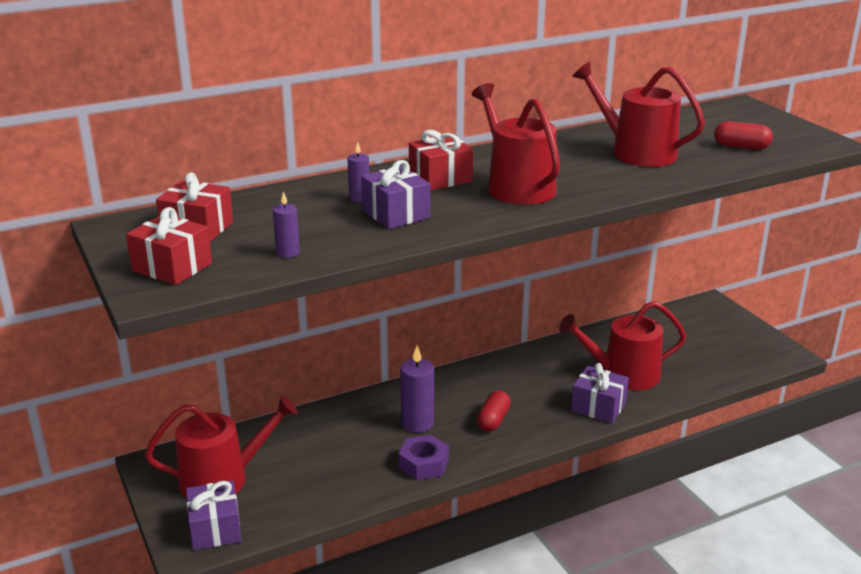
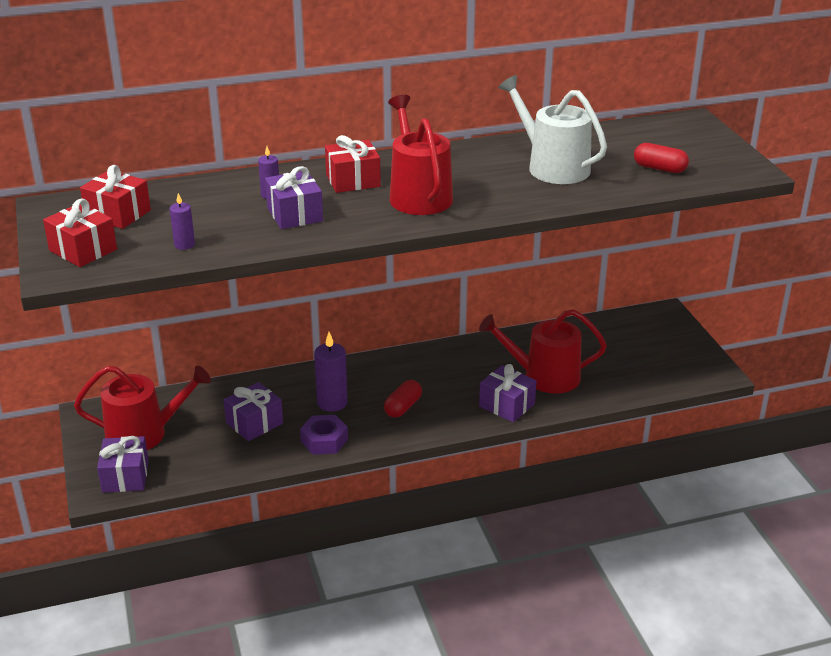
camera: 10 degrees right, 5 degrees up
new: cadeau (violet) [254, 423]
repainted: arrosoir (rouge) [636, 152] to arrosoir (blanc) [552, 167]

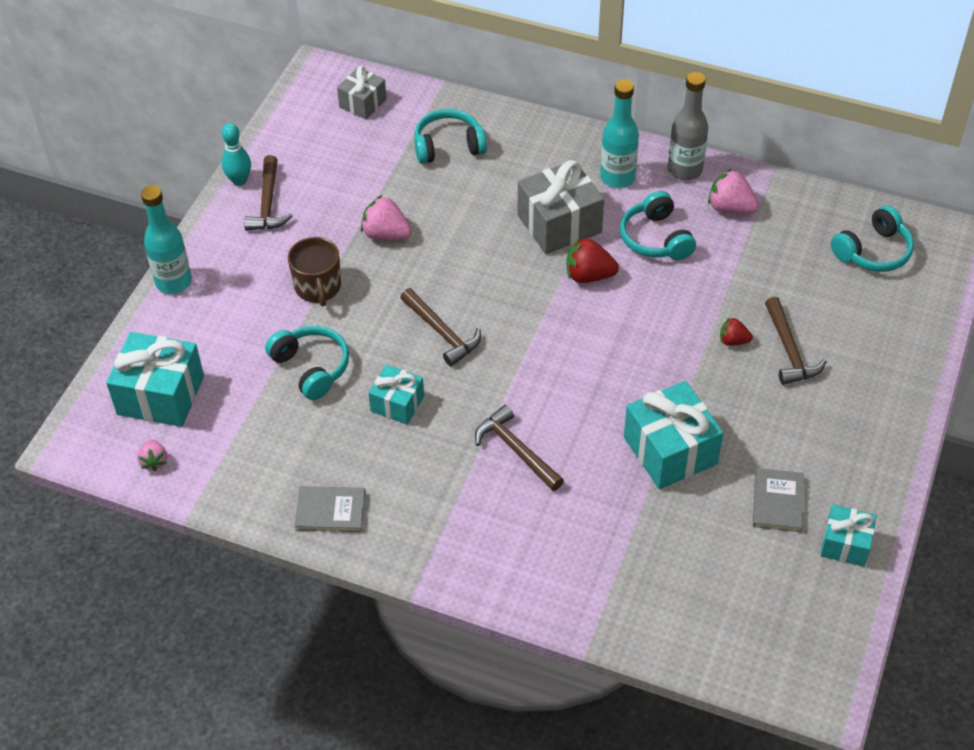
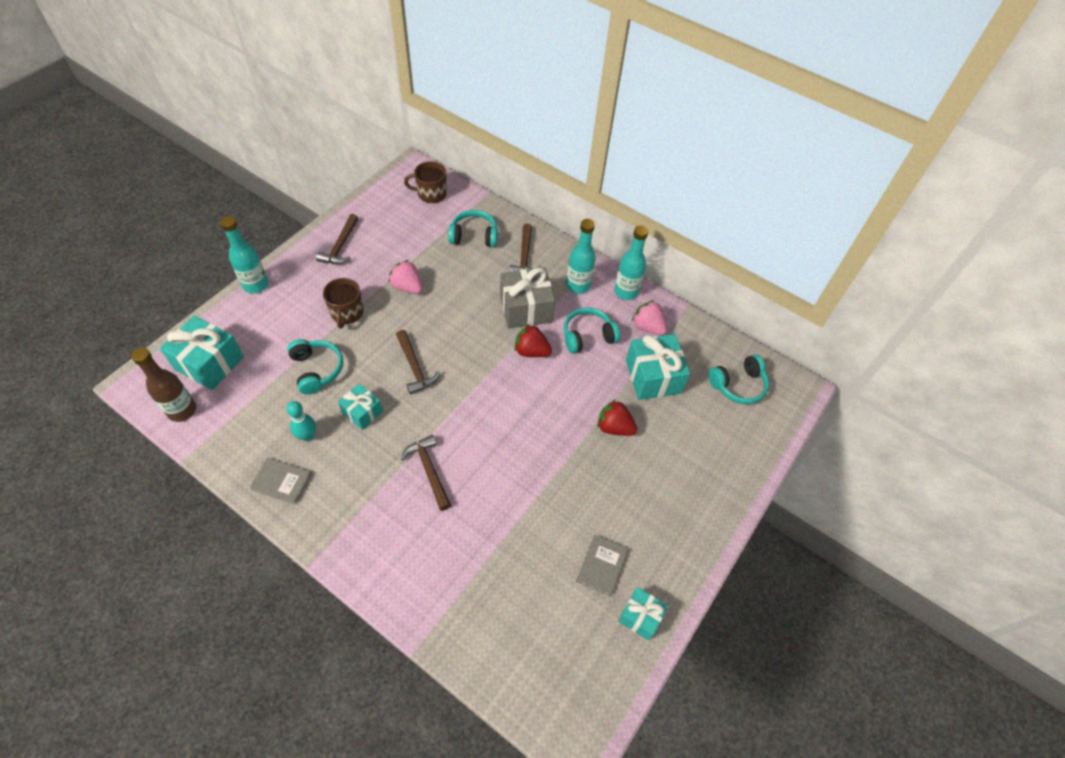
camera: 10 degrees right, 5 degrees up
shifted: quille (turquoise) [239, 180] to [307, 436]; cadeau (turquoise) [670, 450] to [653, 377]; marteau (marron) [789, 350] to [524, 257]
swapped: fraise (rose) [154, 461] to bouteille (marron) [182, 410]; cadeau (gris) [363, 103] to tasse (marron) [431, 193]
repainted: bouteille (gris) [685, 170] to bouteille (turquoise) [626, 291]
rotated: casque audio (turquoise) [655, 238] = [587, 336] 75 degrees clockwise
scaled: fraise (rouge) [733, 341] = [614, 427] x1.65

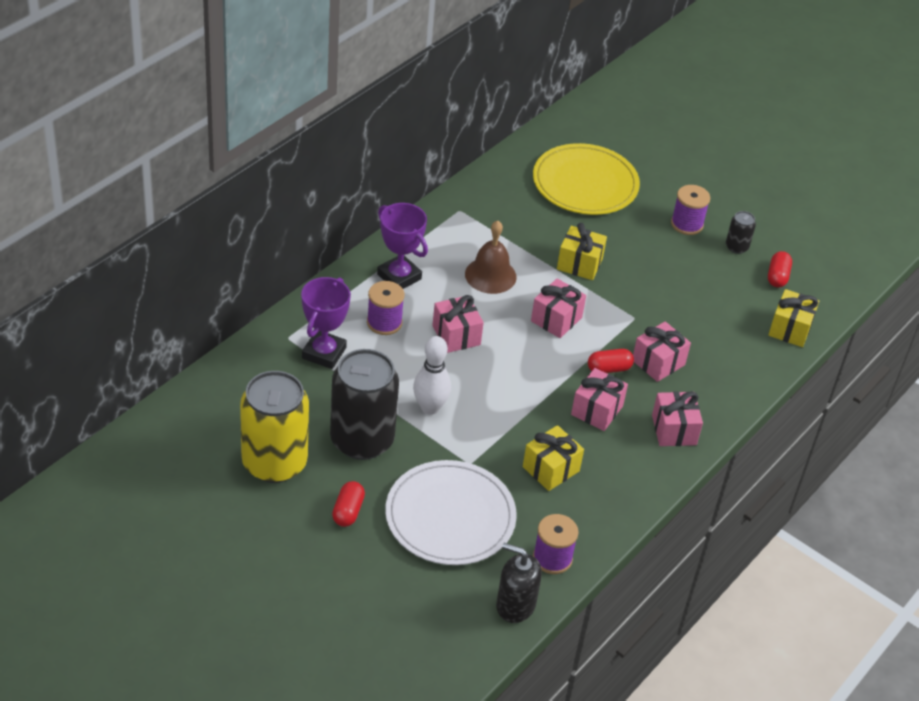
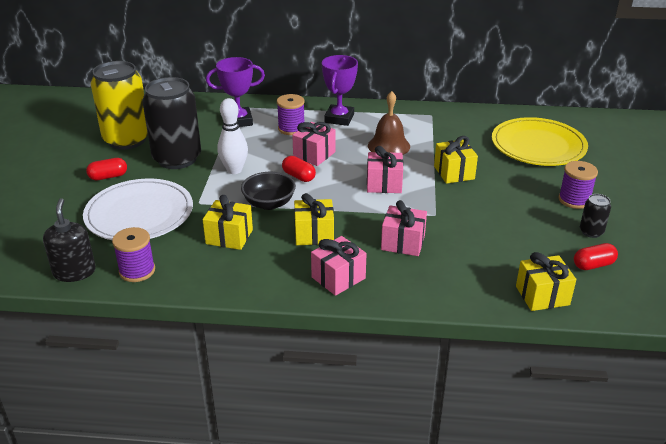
camera: 60 degrees right, 10 degrees down
new: bol (noir) [269, 203]
shifted: gélule (rouge) [609, 369] to [298, 176]
repainted: cadeau (rose) [597, 410] to cadeau (jaune) [314, 234]

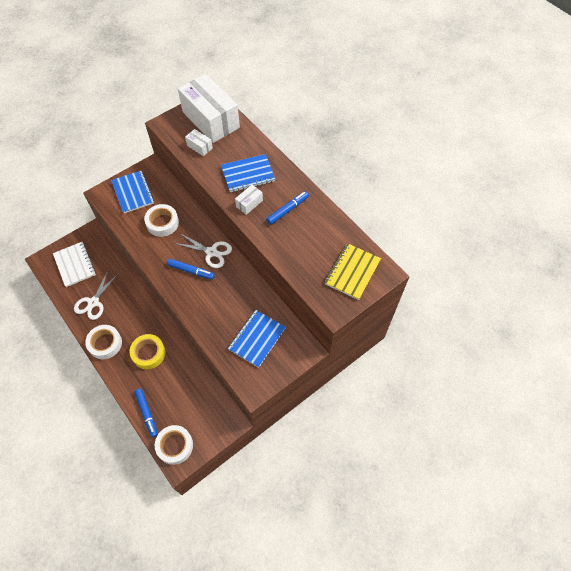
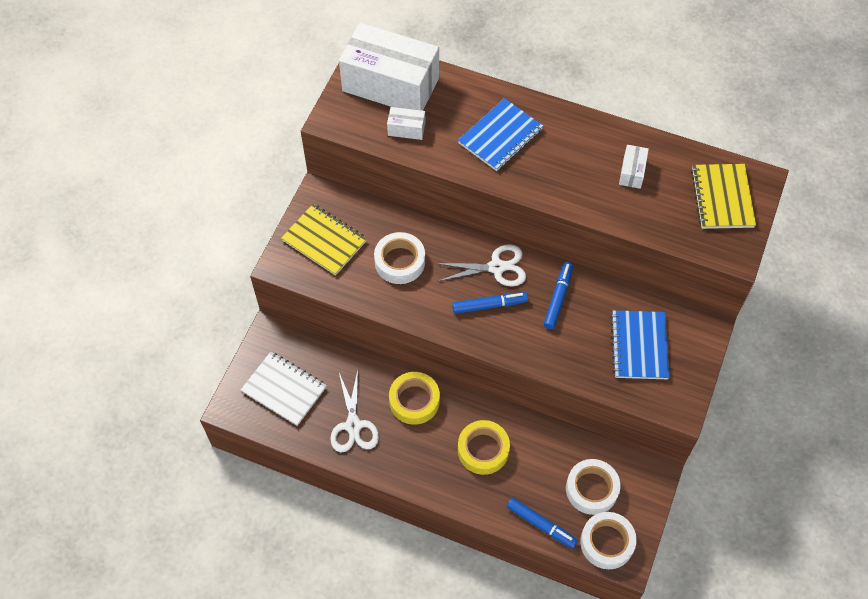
camera: 30 degrees left, 0 degrees up
new: ruban adhésif (jaune) [414, 401]
shifted: ruban adhésif (blanc) [105, 343] to [591, 489]; boîte (blanc) [249, 203] to [632, 172]; feutre (bleu) [287, 210] to [558, 298]
repainted: carnet (bleu) [133, 193] to carnet (jaune) [324, 241]

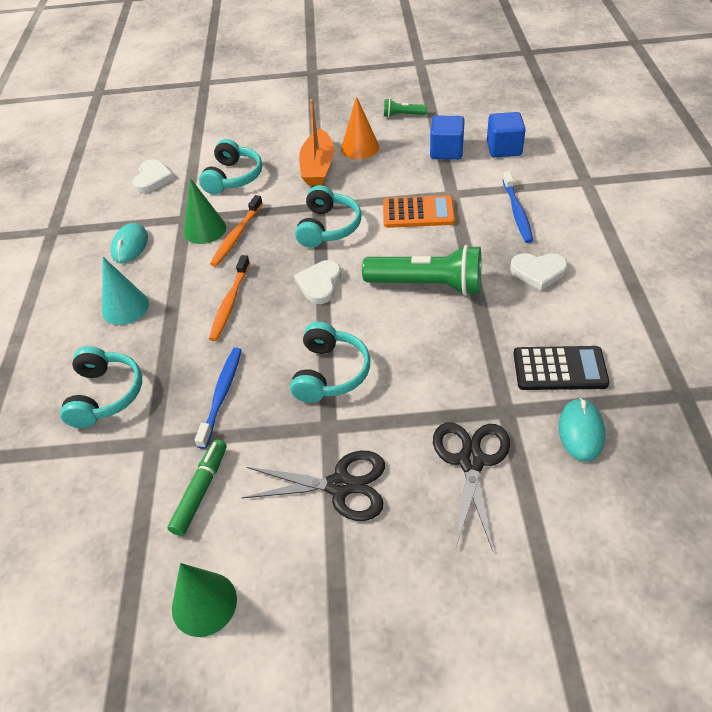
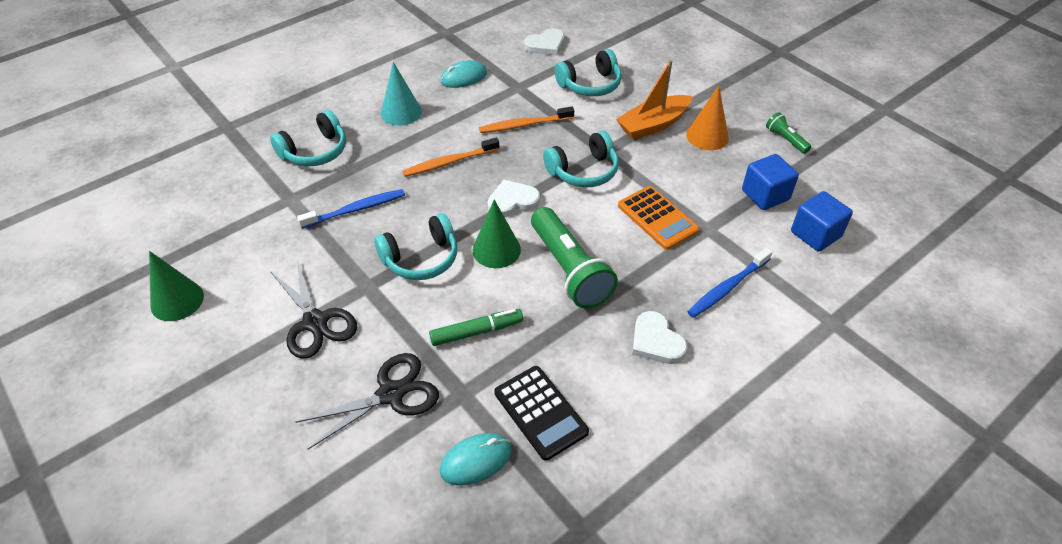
camera: 50 degrees right, 0 degrees up
shifted: feutre (vert) [201, 490] to [476, 332]; cône (vert) [205, 229] to [496, 250]

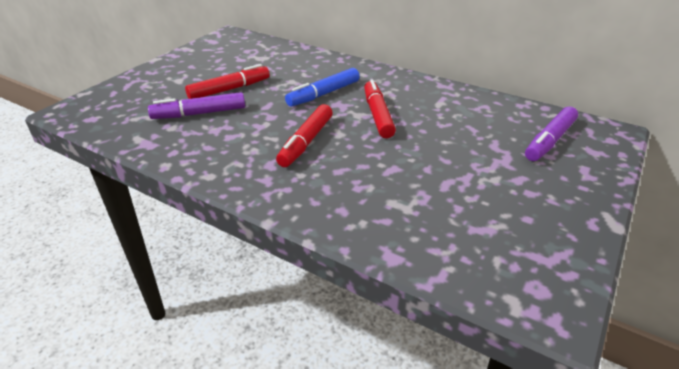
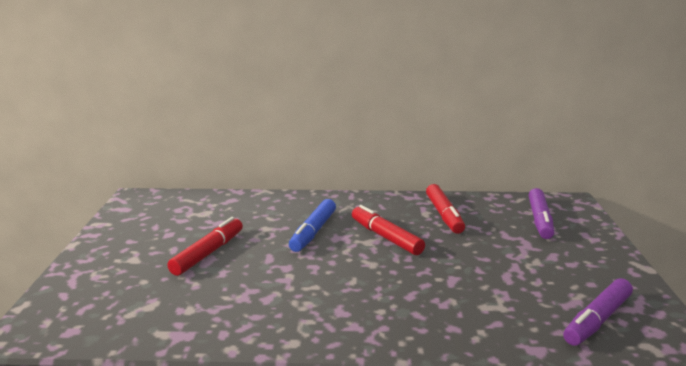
camera: 30 degrees left, 15 degrees down
shifted: feutre (violet) [199, 113] to [597, 320]; feutre (rouge) [306, 142] to [444, 215]

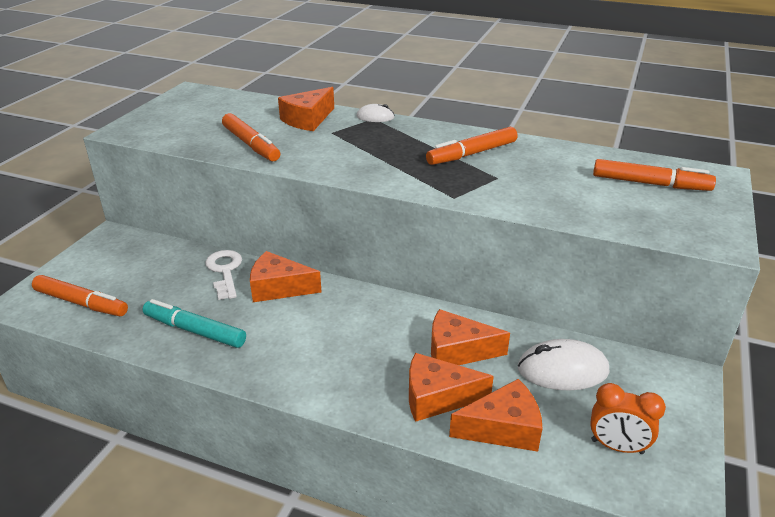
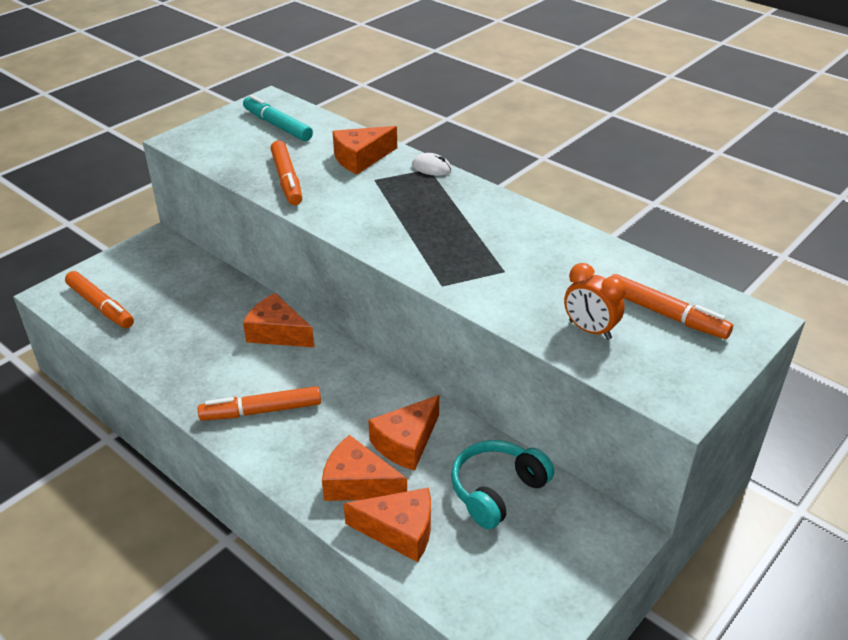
camera: 20 degrees right, 5 degrees up
gone: clé (blanc) [225, 271]
shifted: feutre (turquoise) [194, 331] to [277, 125]; feutre (orange) [472, 154] to [261, 411]; réveil (orange) [617, 446] to [589, 330]
swapped: souris (blanc) [562, 370] to casque audio (turquoise) [497, 490]
rotated: fromage (orange) [457, 351] = [406, 443] 75 degrees counterclockwise

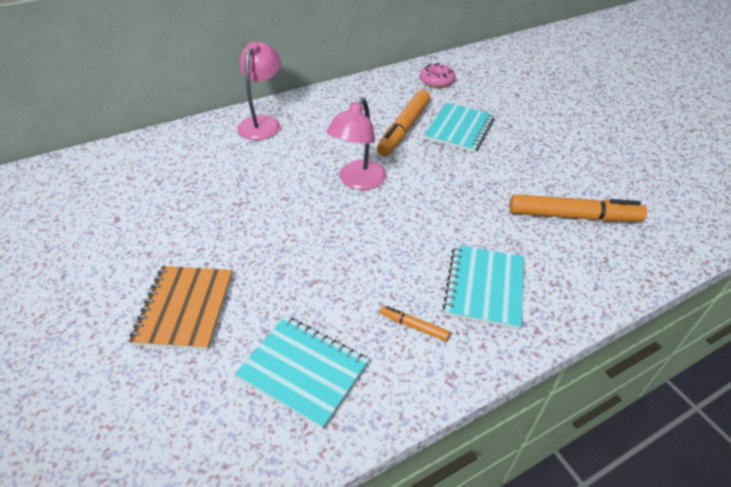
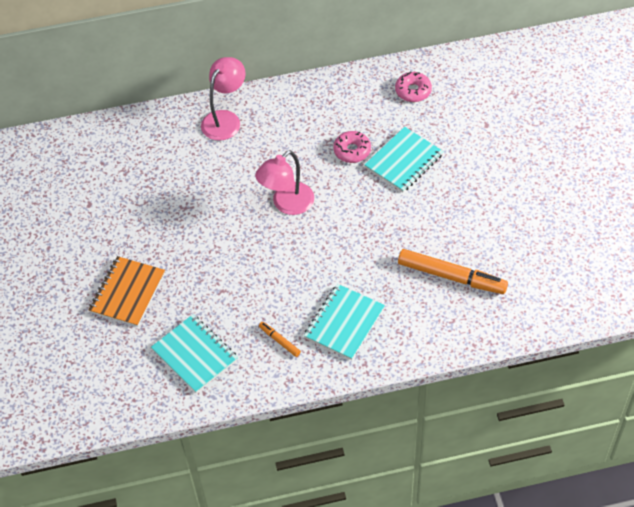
camera: 20 degrees right, 10 degrees up
swapped: feutre (orange) [404, 129] to beignet (rose) [352, 151]

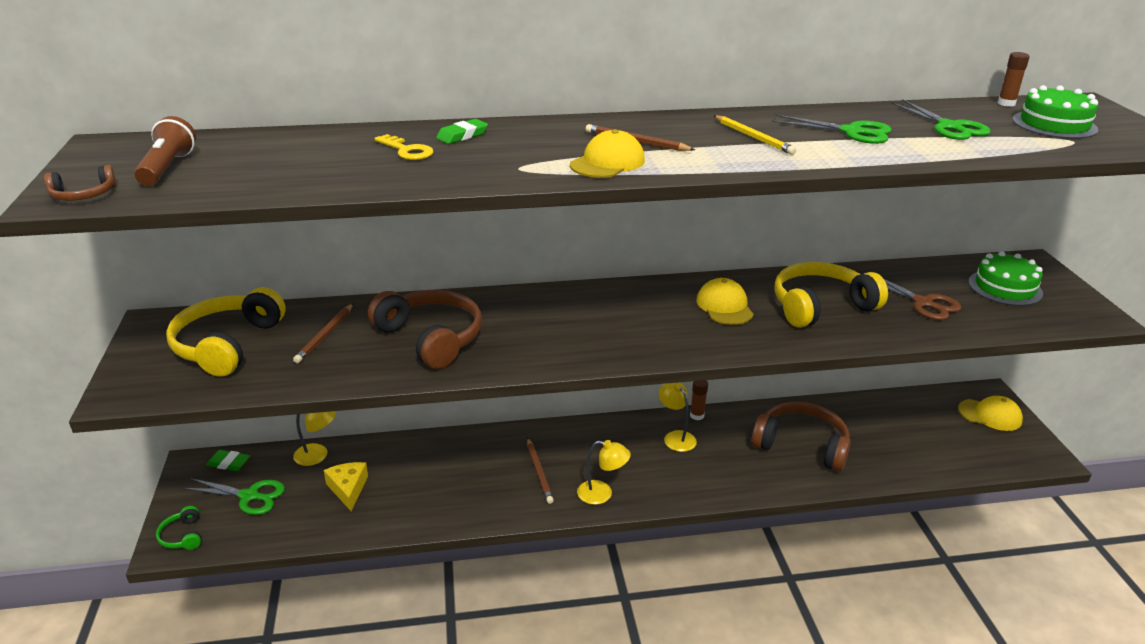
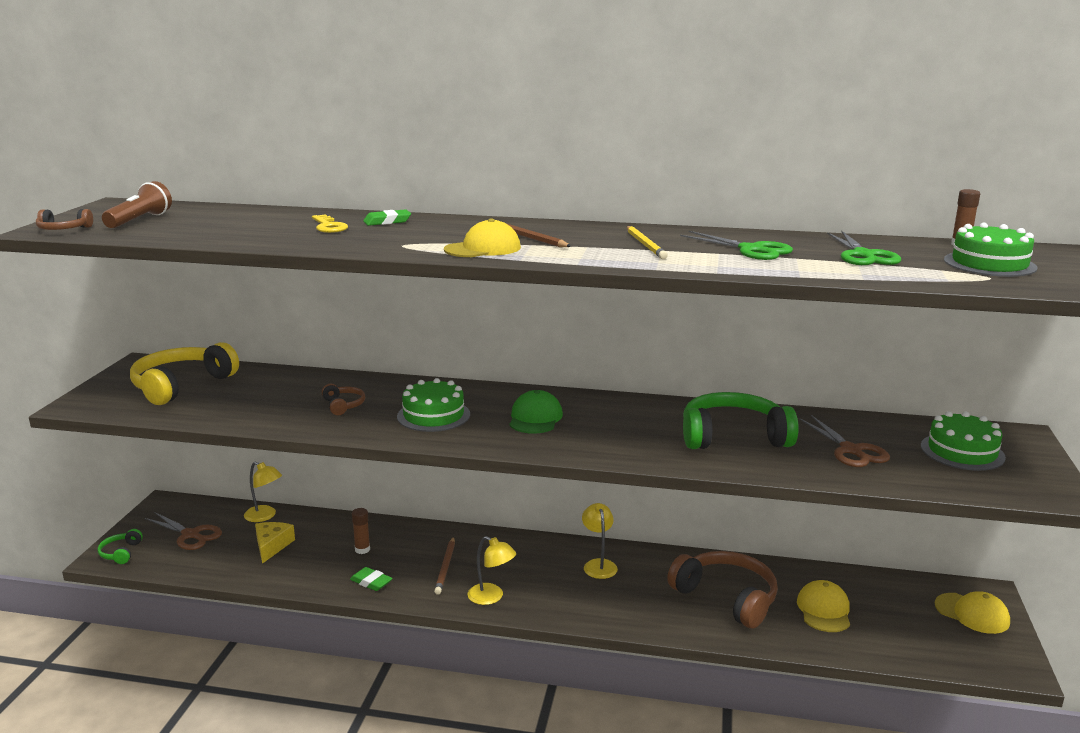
camera: 20 degrees right, 10 degrees down
gone: crayon (marron) [325, 335]
new: gâteau (vert) [433, 415]; casquette (vert) [535, 418]
shifted: gomme (vert) [229, 463] to [371, 582]; bâton de colle (marron) [697, 415] to [362, 549]; casquette (jaune) [724, 306] to [824, 610]
repainted: ciseaux (vert) [249, 496] to ciseaux (marron) [190, 535]; casque audio (jaune) [820, 306] to casque audio (vert) [733, 436]
scaled: casque audio (marron) [431, 338] = [343, 405] x0.46

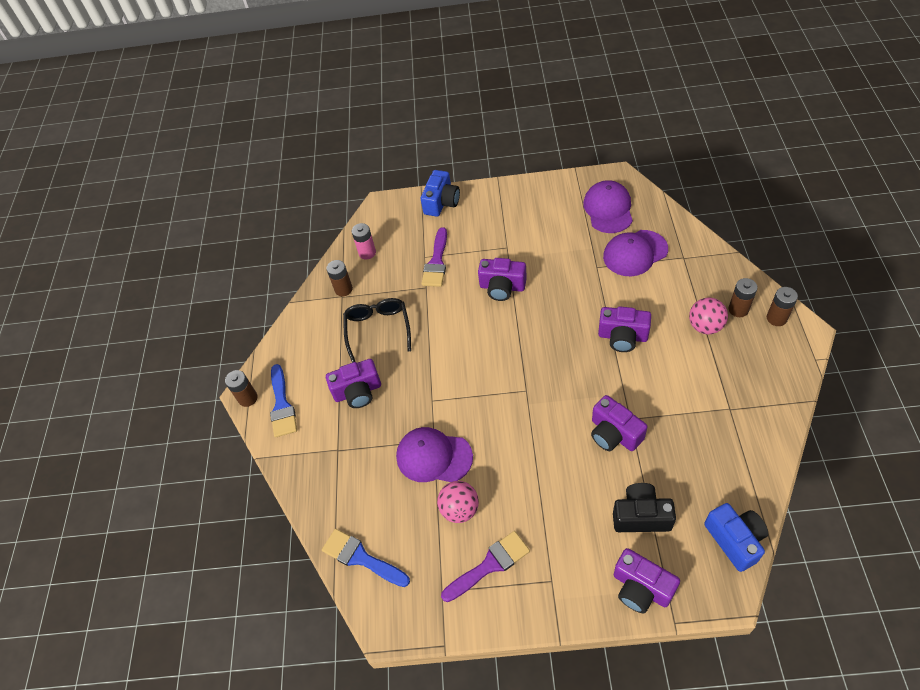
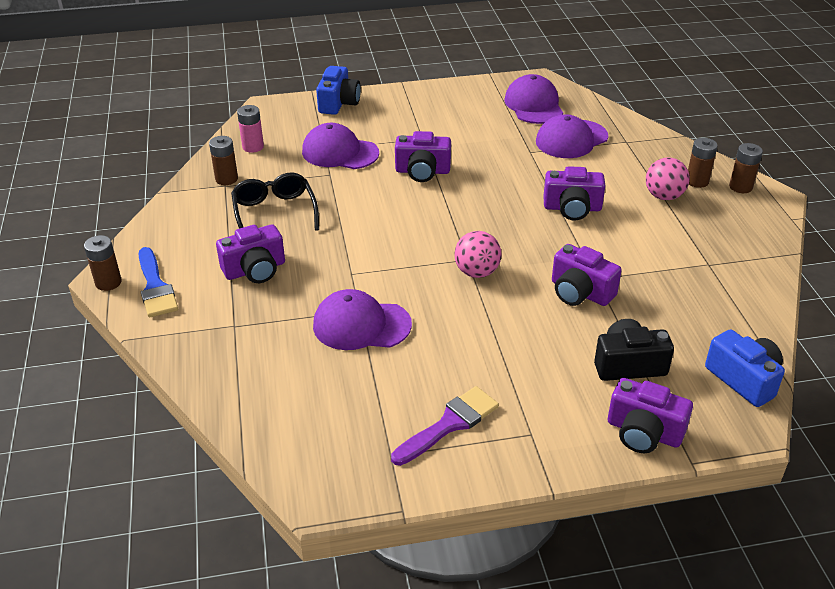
camera: 15 degrees left, 15 degrees down
gone: pinceau (bleu) [361, 558]
shifted: balle (rose) [460, 509] to [477, 272]
swapped: pinceau (violet) [436, 262] to casquette (violet) [340, 152]

